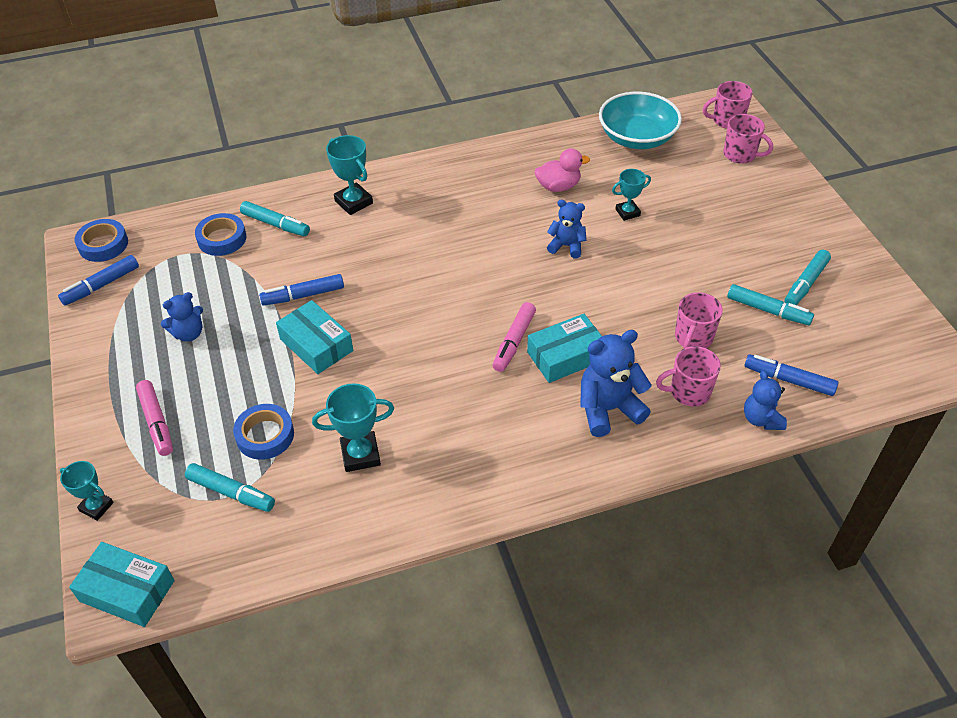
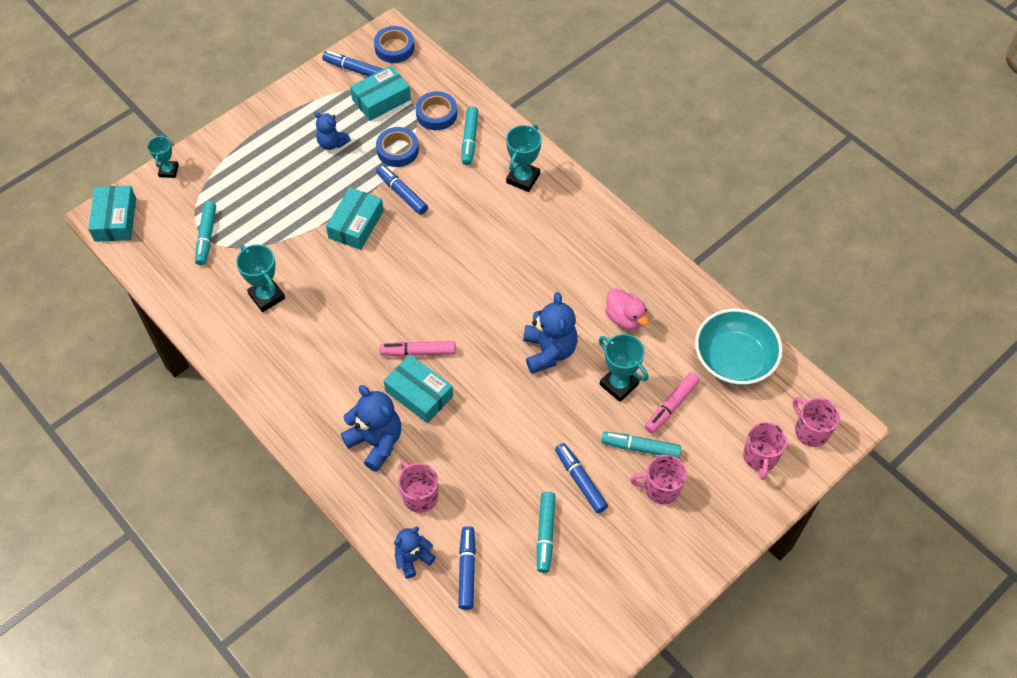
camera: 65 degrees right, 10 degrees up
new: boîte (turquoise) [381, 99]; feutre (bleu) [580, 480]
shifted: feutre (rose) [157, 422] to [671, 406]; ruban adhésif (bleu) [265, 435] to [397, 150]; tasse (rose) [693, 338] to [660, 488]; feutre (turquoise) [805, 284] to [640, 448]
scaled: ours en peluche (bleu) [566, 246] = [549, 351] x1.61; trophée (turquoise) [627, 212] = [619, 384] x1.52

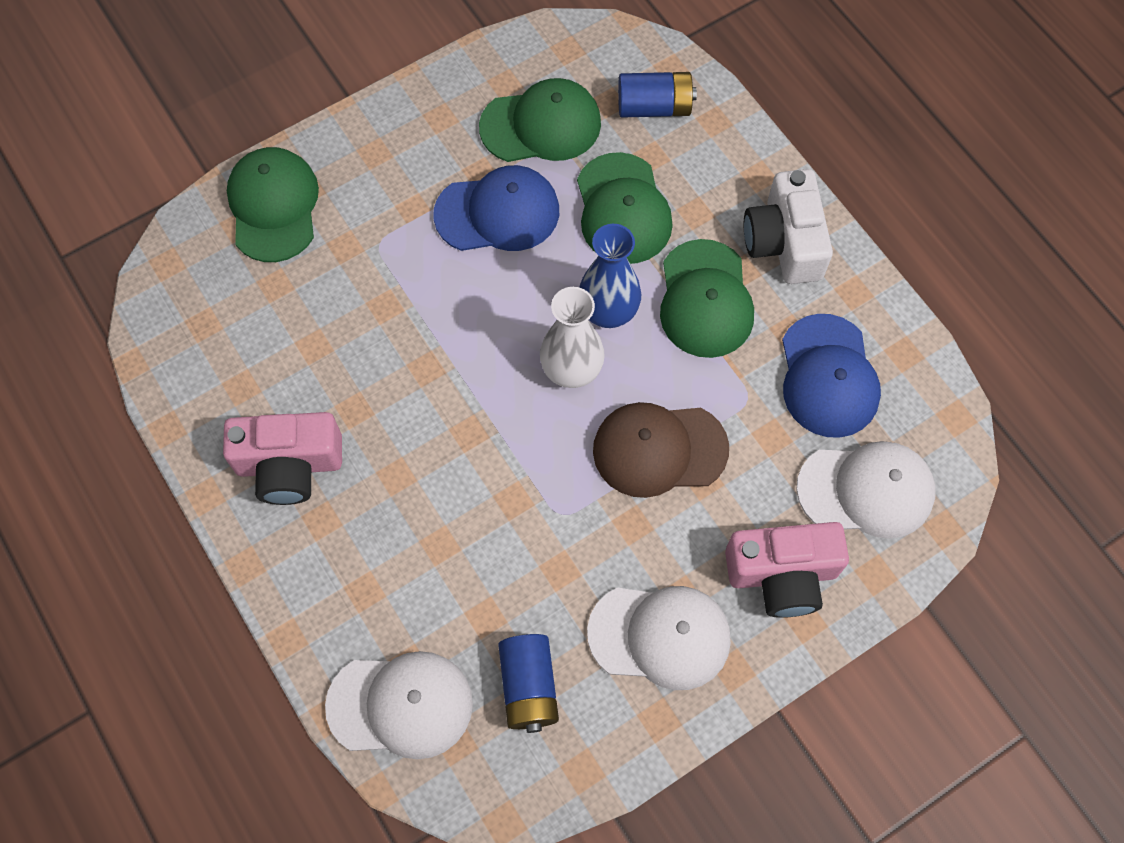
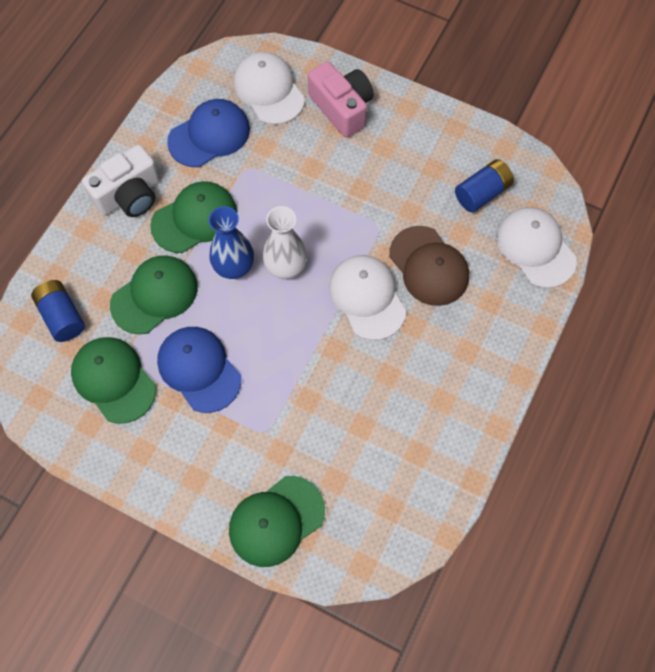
camera: 120 degrees left, 0 degrees up
gone: appareil photo (rose) [289, 465]
shifted: casquette (blanc) [660, 636] to [367, 297]; casquette (marron) [659, 449] to [429, 266]

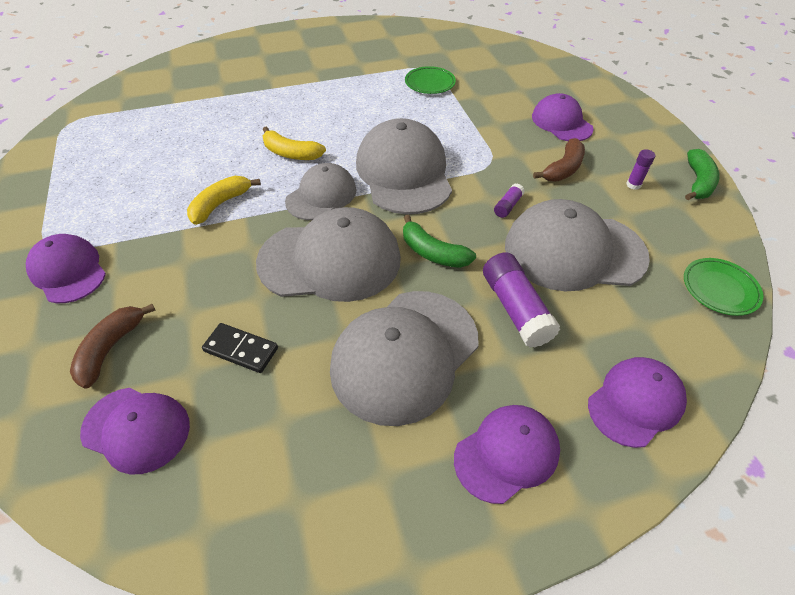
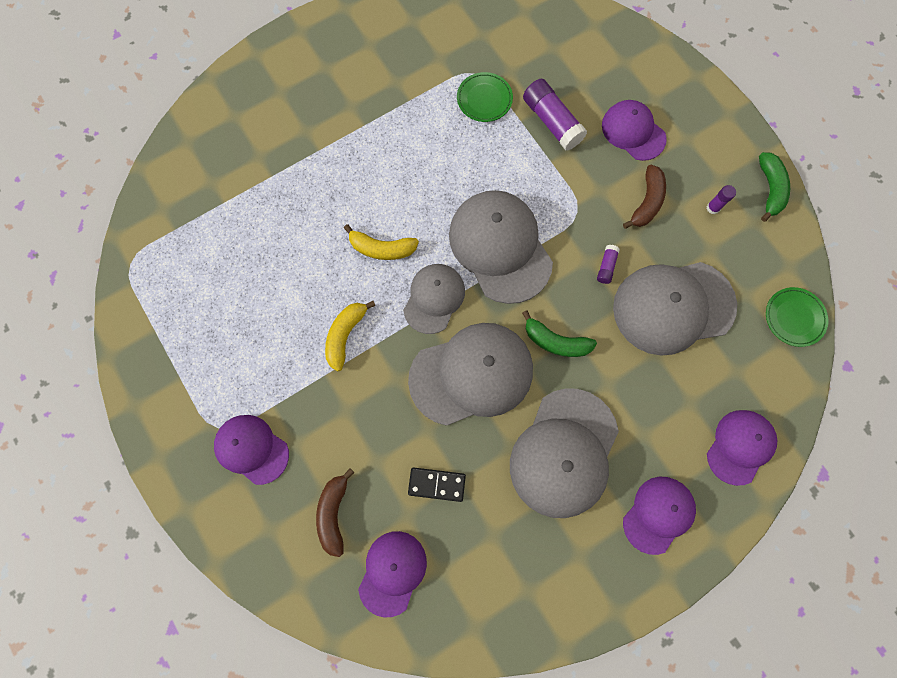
camera: 15 degrees left, 25 degrees up
shifted: bâton de colle (violet) [515, 309] to [552, 122]
rotated: casquette (violet) [136, 429] = [392, 572] 75 degrees counterclockwise

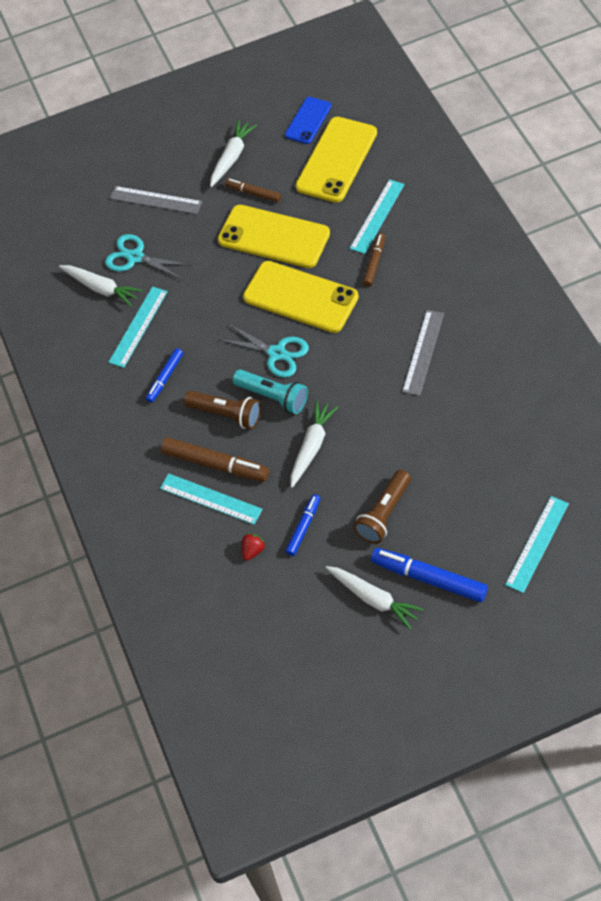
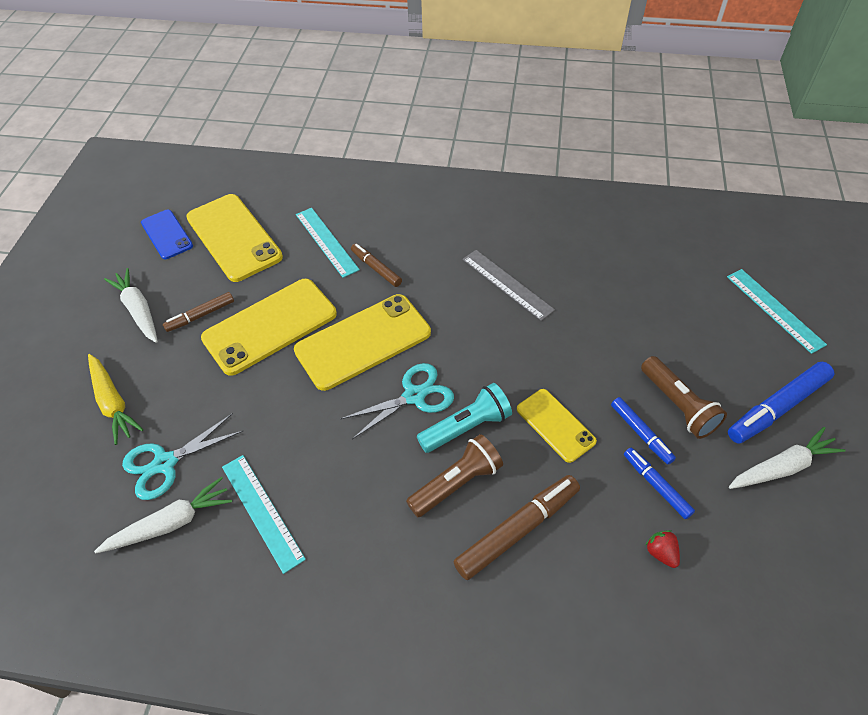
camera: 65 degrees left, 5 degrees down
gone: règle (turquoise) [210, 499]
shifted: feutre (bleu) [165, 378] to [641, 433]
swapped: règle (gris) [156, 200] to carotte (jaune) [113, 402]; carotte (blanc) [312, 447] to téléphone (jaune) [555, 425]

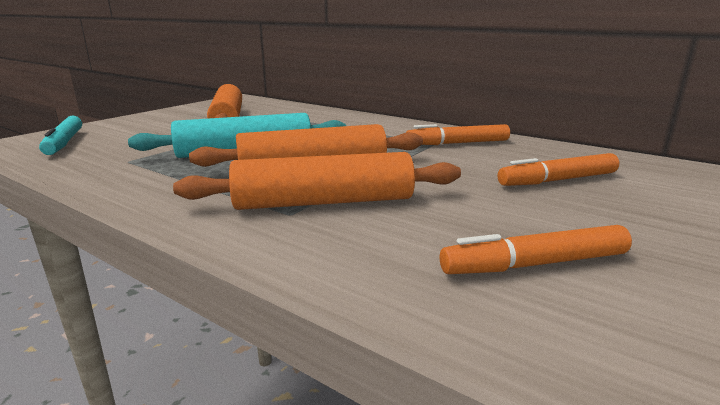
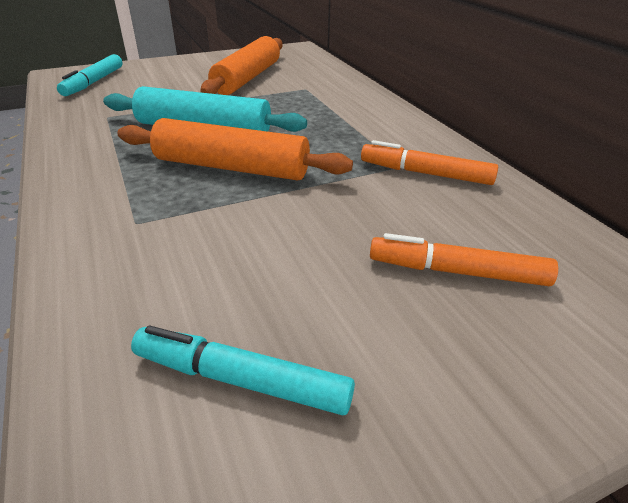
camera: 30 degrees right, 15 degrees up
gone: rouleau à pâtisserie (orange) [324, 202]
repainted: feutre (orange) [535, 264] to feutre (turquoise) [241, 380]

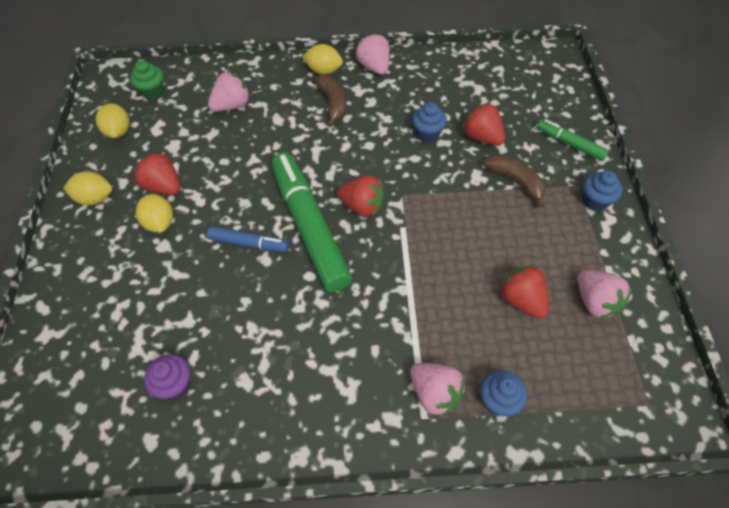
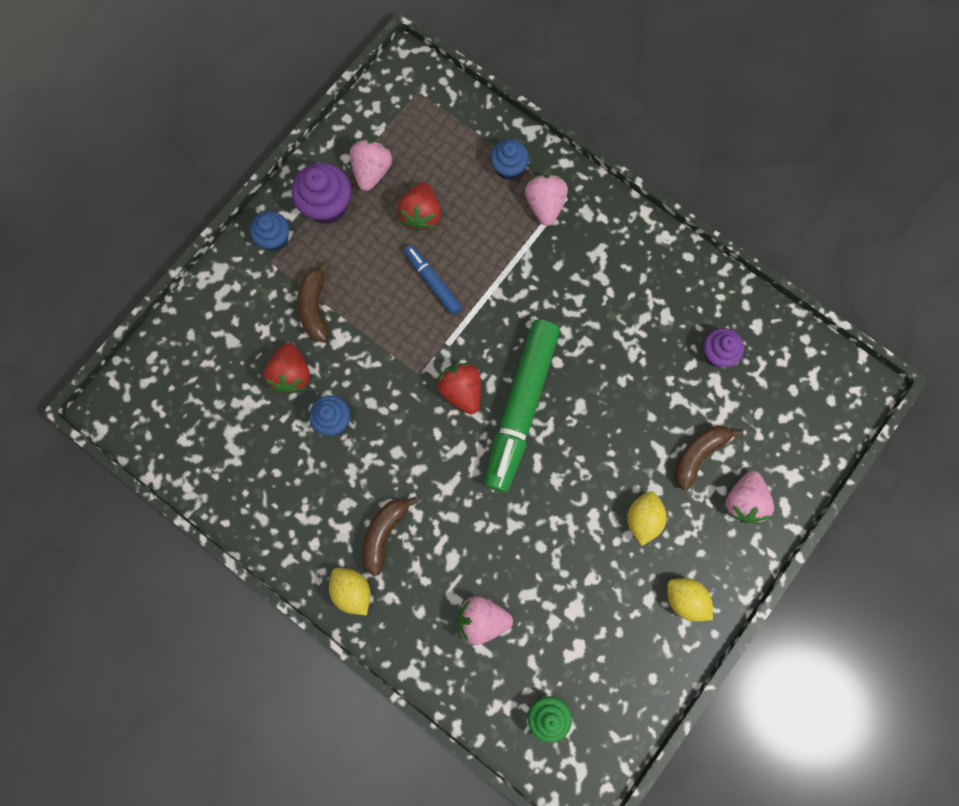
camera: 140 degrees left, 20 degrees up
gone: citron (jaune) [118, 132]; fraise (rouge) [163, 186]; feutre (vert) [570, 144]
new: muffin (violet) [327, 206]; banane (marron) [698, 454]
shifted: feutre (bleu) [249, 243] to [432, 282]; fraise (rose) [374, 67] to [743, 501]

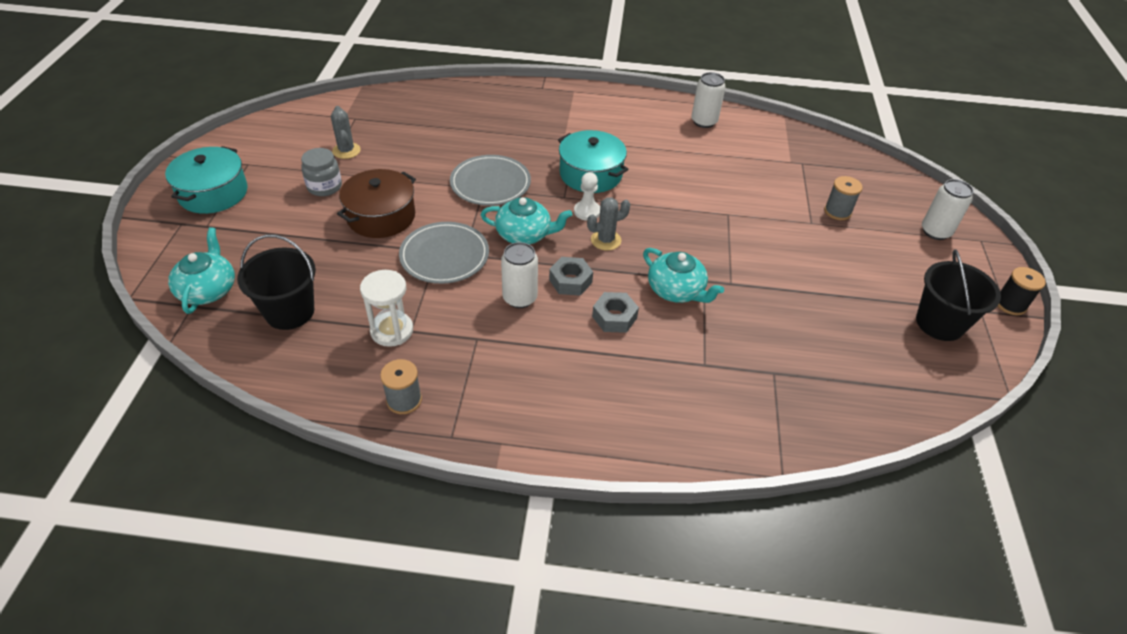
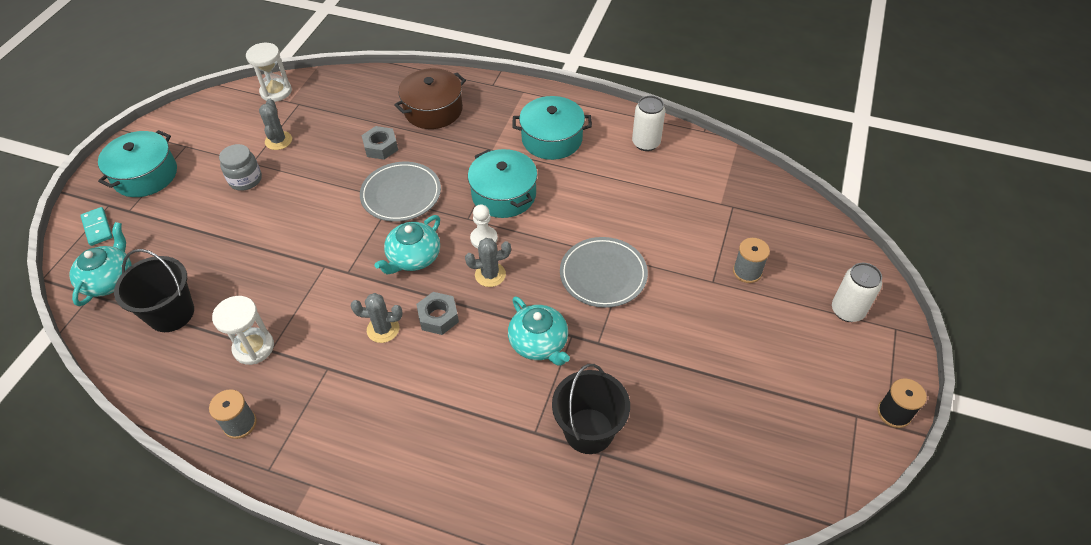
camera: 15 degrees right, 5 degrees up
new: domino (turquoise) [97, 228]; sablier (blanc) [276, 92]; marmite (turquoise) [552, 139]
shifted: marmite (marron) [381, 216] to [433, 110]; assiette (gris) [444, 256] to [603, 274]; écrou (gris) [614, 317] to [381, 147]; seau (noir) [939, 323] to [589, 431]
swapped: canette (blanc) [520, 298] to cactus (gris) [383, 329]
rotated: théière (turquoise) [524, 234] = [413, 257] 105 degrees clockwise

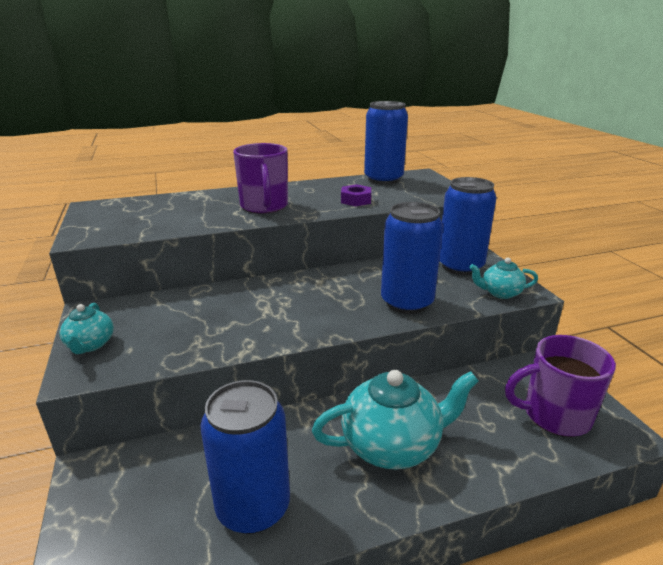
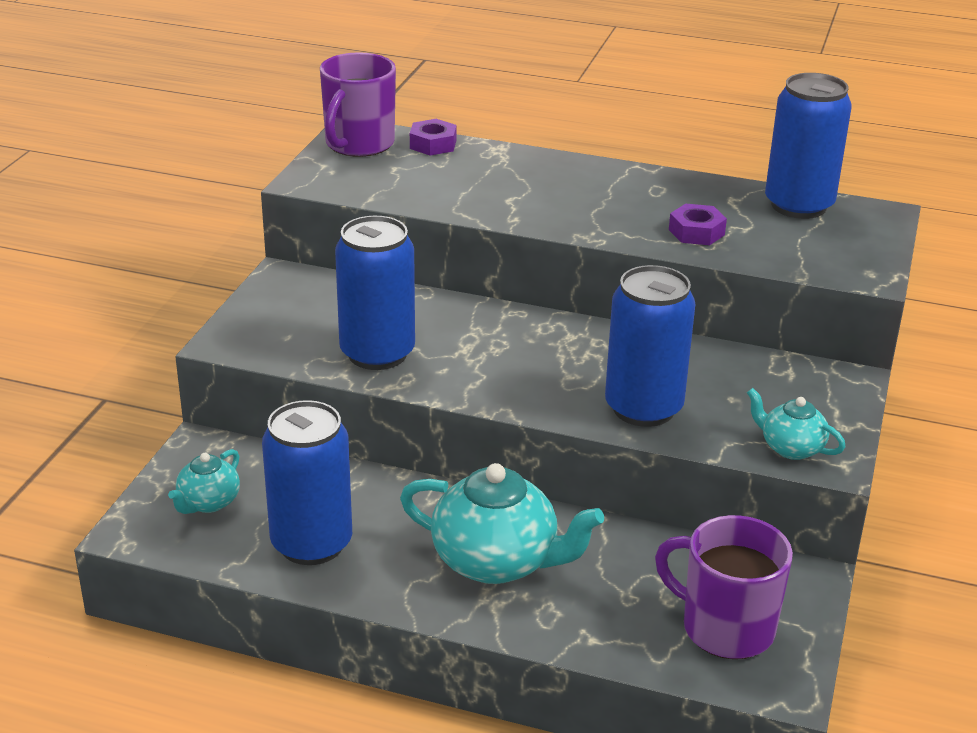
camera: 35 degrees right, 5 degrees up
new: écrou (violet) [433, 144]
shifted: théière (turquoise) [90, 345] to [208, 502]; tasse (violet) [264, 206] to [358, 144]; canette (bleu) [460, 266] to [377, 353]

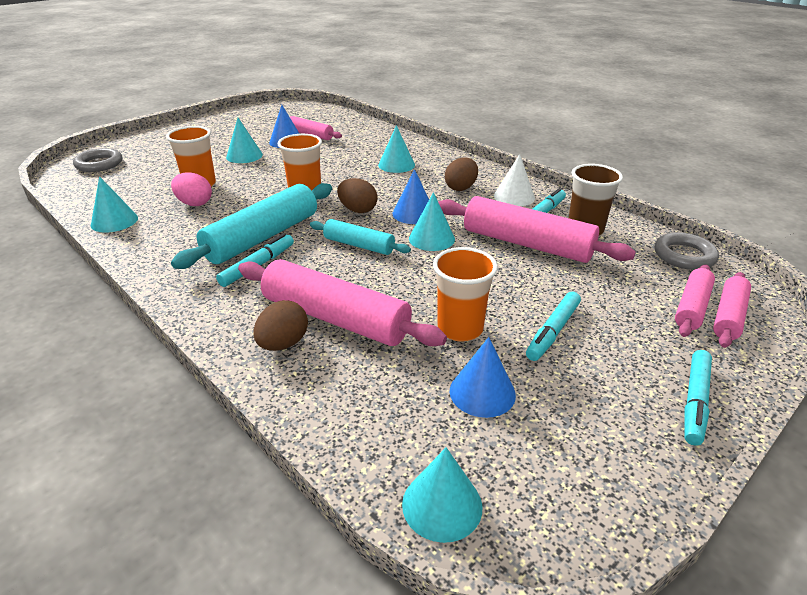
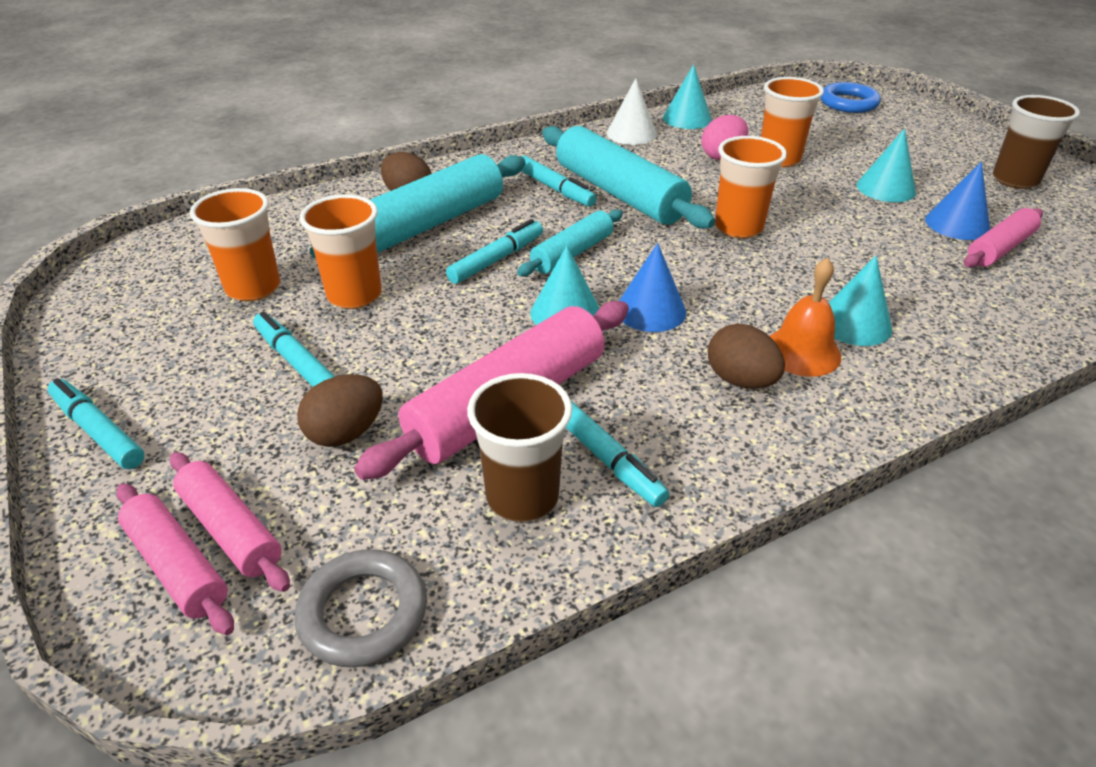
camera: 105 degrees right, 5 degrees up
gone: cône (turquoise) [442, 505]
new: feutre (turquoise) [497, 259]; cloche (orange) [802, 352]; gobelet (marron) [1015, 180]
shifted: œuf (marron) [357, 210] to [346, 433]; cône (blanc) [514, 197] to [631, 133]
swapped: cône (bleu) [482, 392] to gobelet (orange) [253, 288]
repainted: anneau (gris) [99, 164] to anneau (bleu) [848, 103]; rouleau à pâtisserie (rose) [336, 318] to rouleau à pâtisserie (turquoise) [429, 224]

